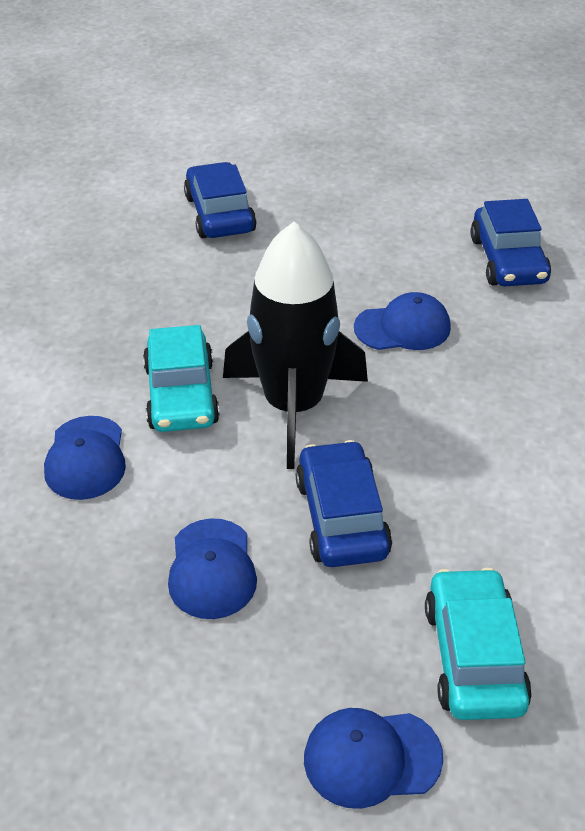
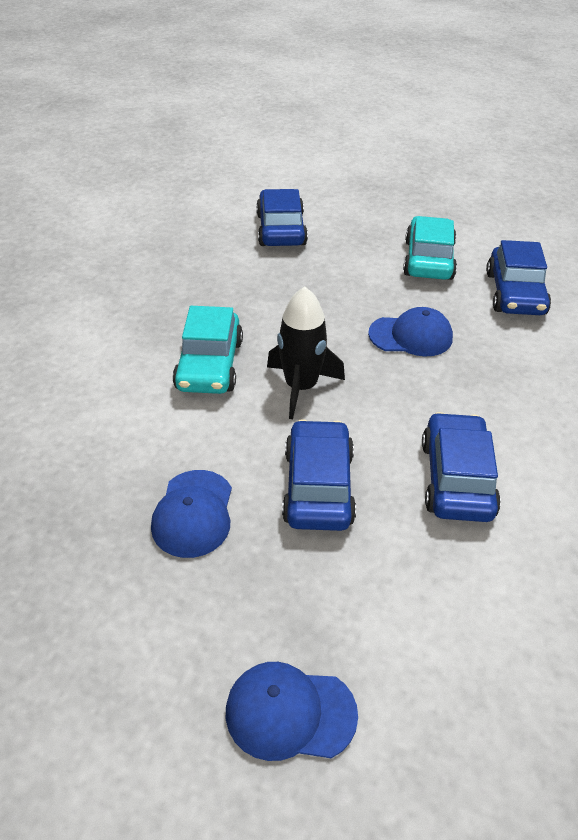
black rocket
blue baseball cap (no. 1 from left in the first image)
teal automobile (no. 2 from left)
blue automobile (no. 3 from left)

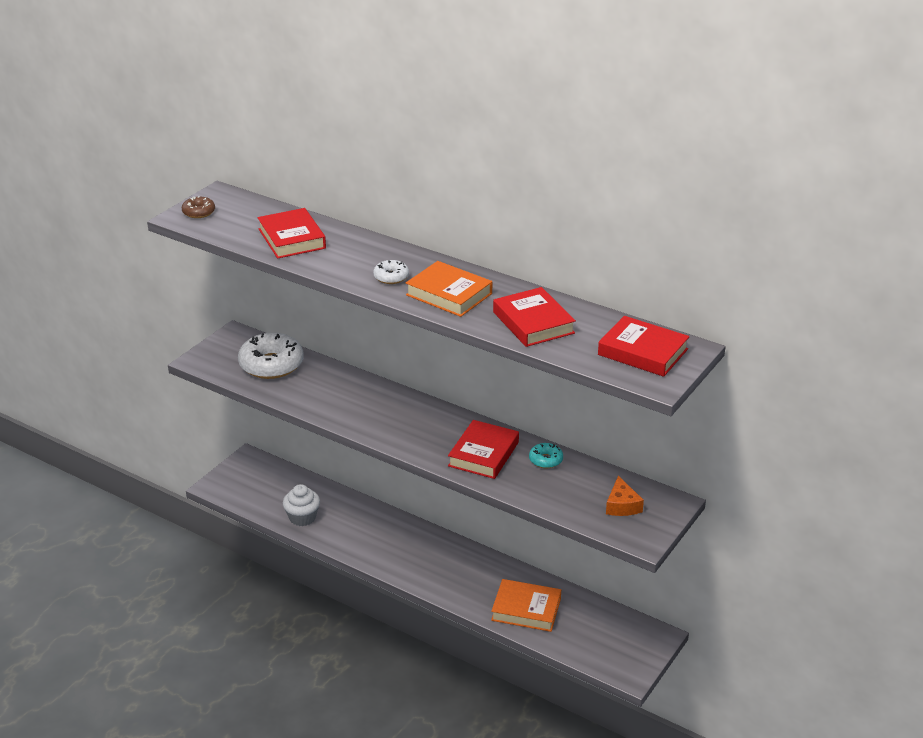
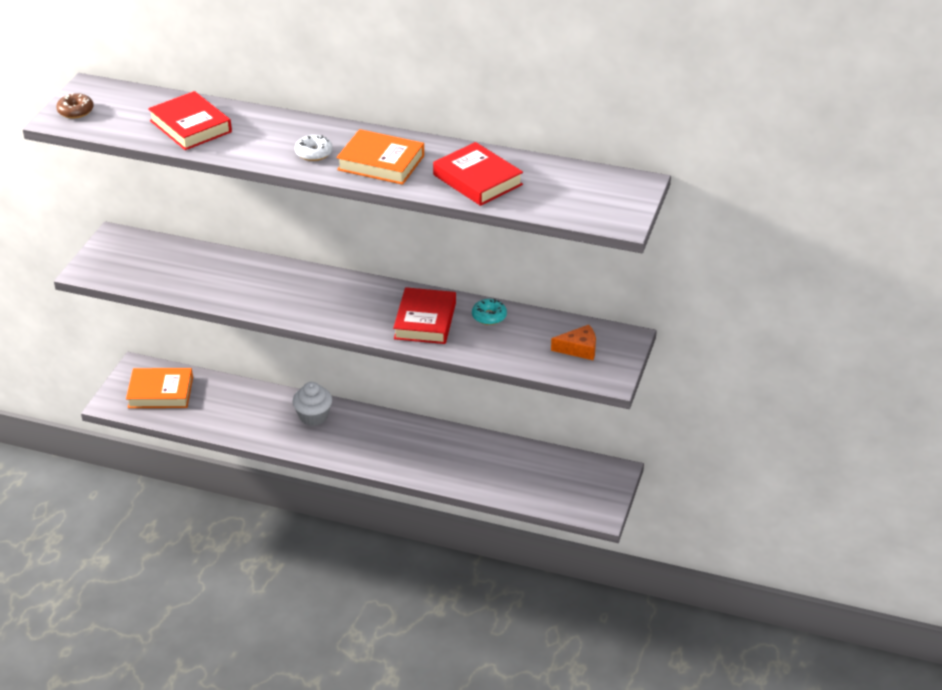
crimson hardcover (no. 4 from left in the first image)
white doughnut (no. 1 from left in the first image)
bright orange cheese wedge
white fairy cake
bright orange hardcover (no. 1 from left)

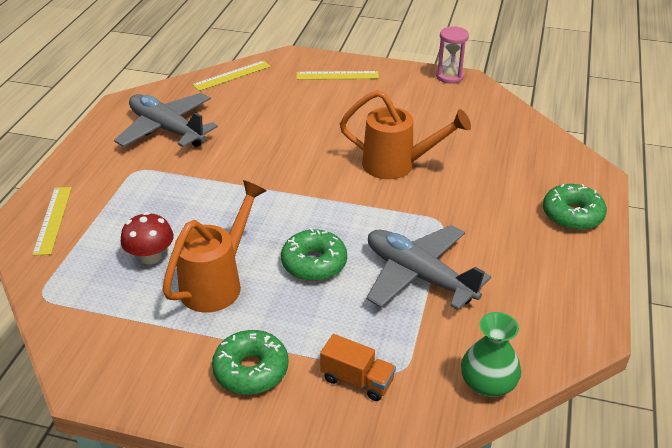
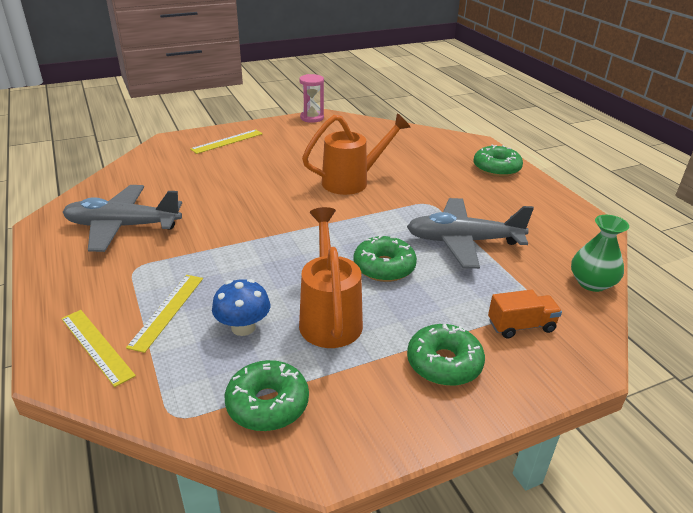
golden straightedge (no. 2 from left)
blue fungus
leaf-green doughnut (no. 1 from left)

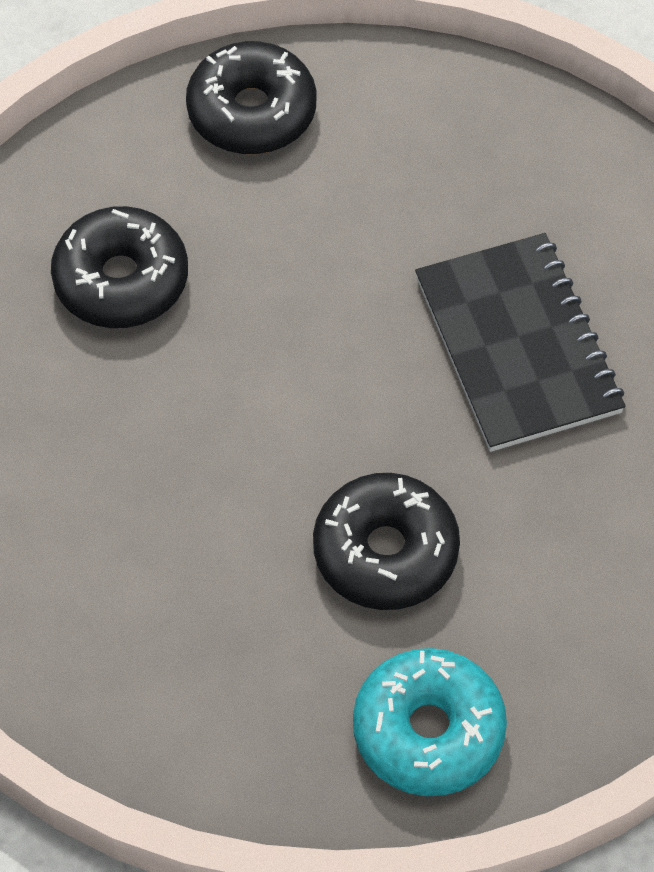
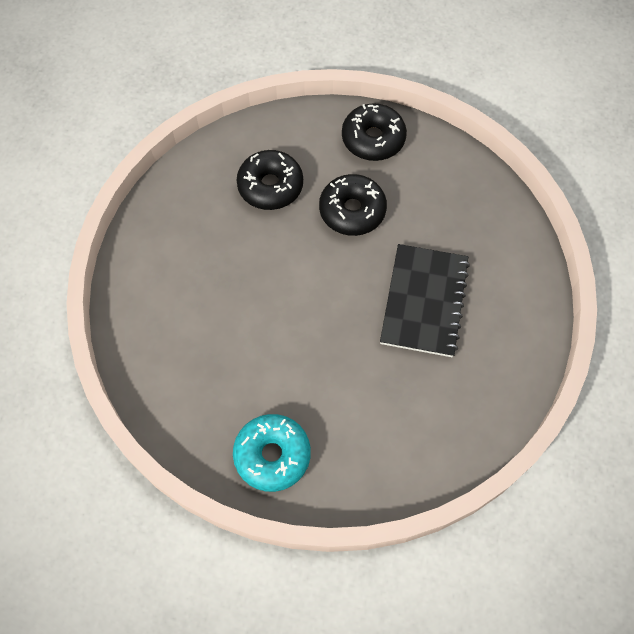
black doughnut (no. 2 from left)

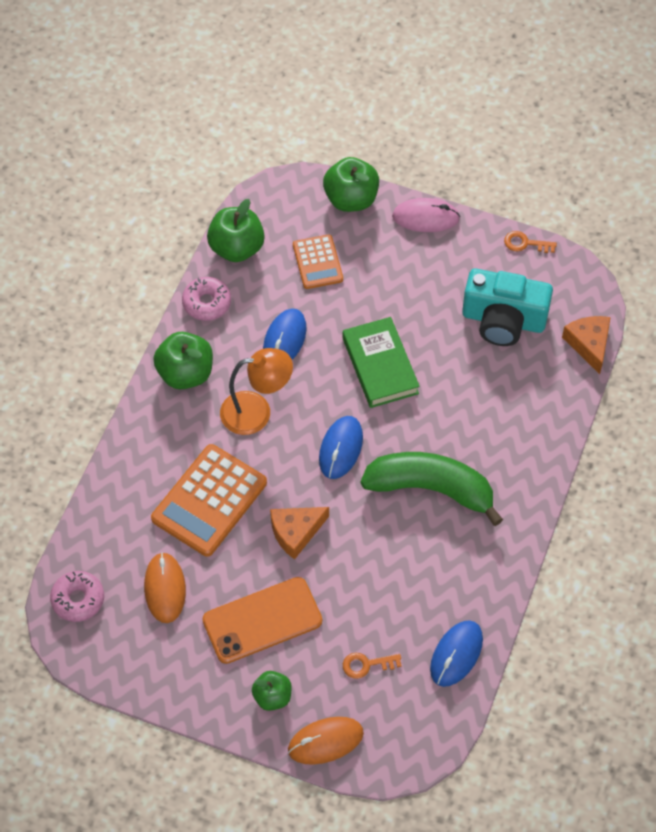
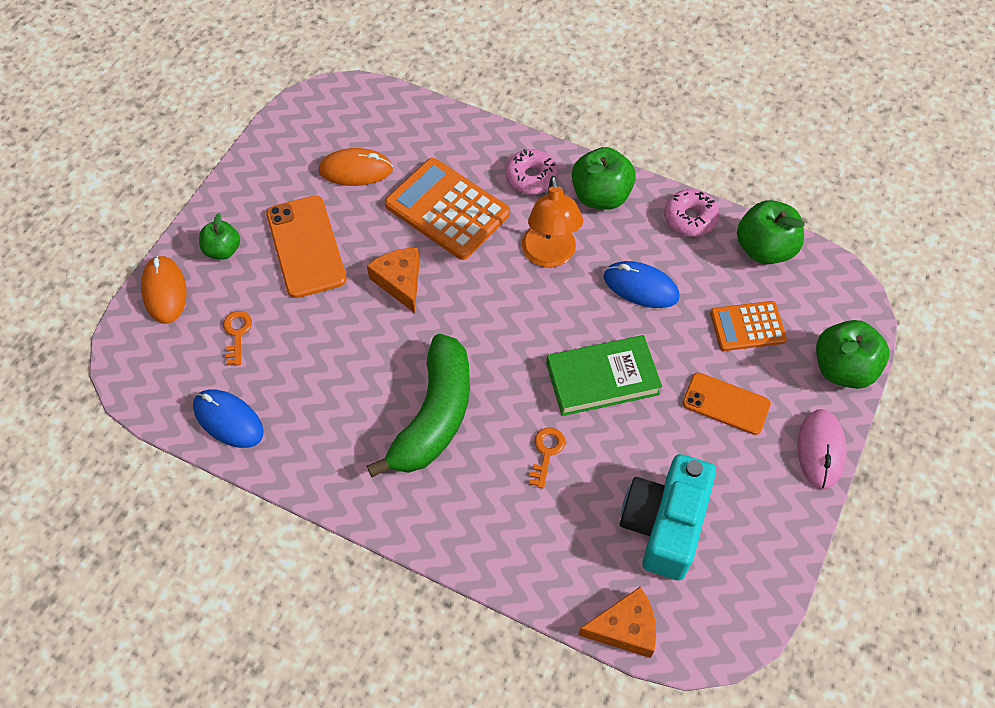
bright orange latchkey (no. 2 from left)
blue mouse (no. 2 from left in the first image)
rose-pink doughnut (no. 1 from left)
bright orange mobile phone (no. 2 from left)

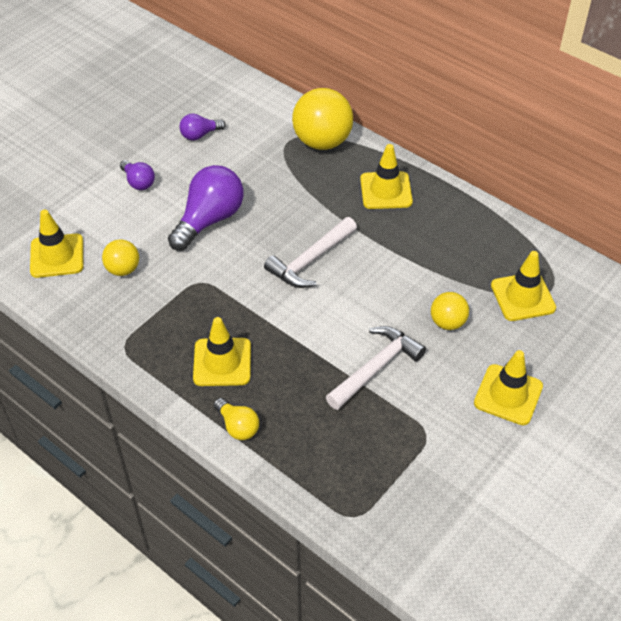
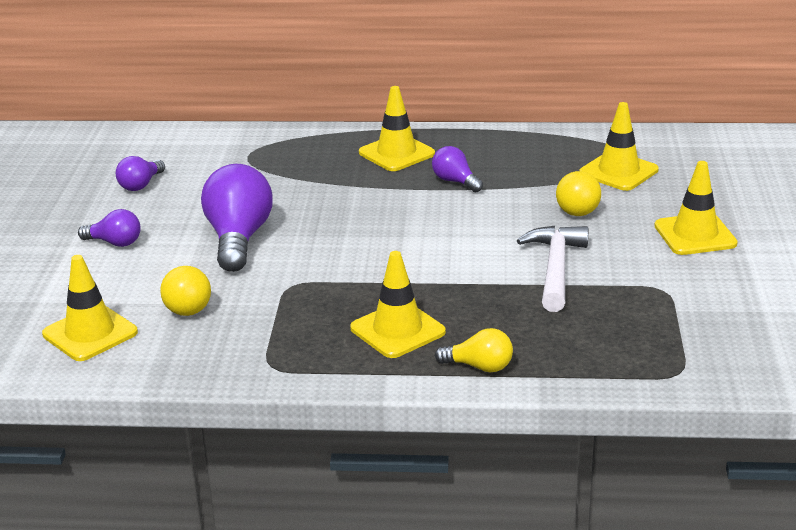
golden play ball (no. 2 from left in the first image)
white claw hammer (no. 1 from left in the first image)
royal purple lightbulb (no. 4 from left)

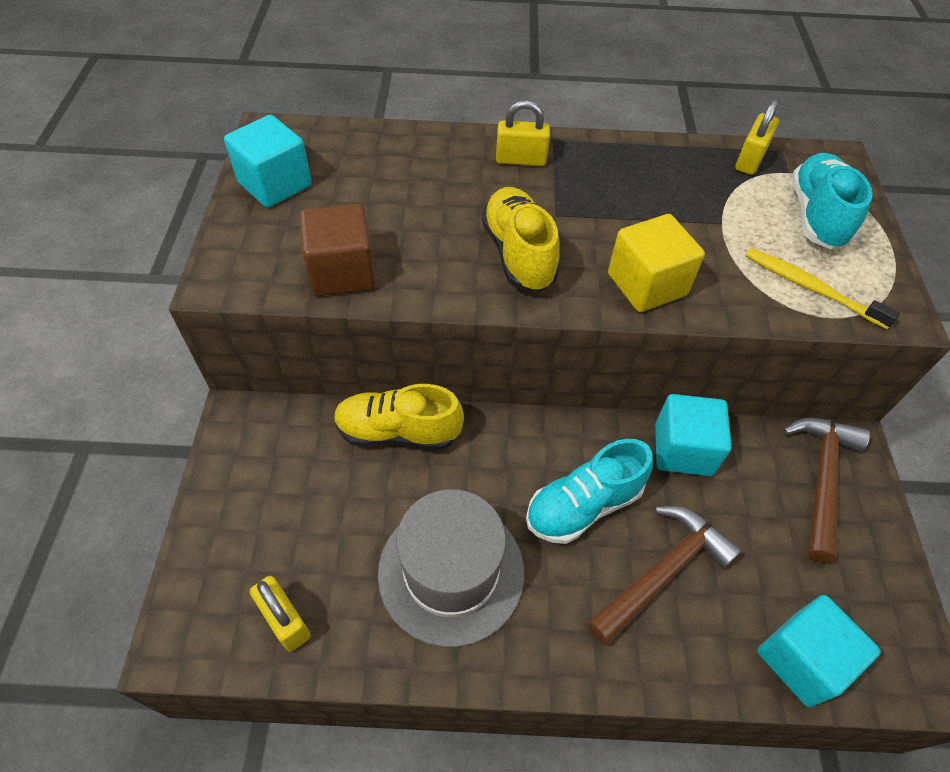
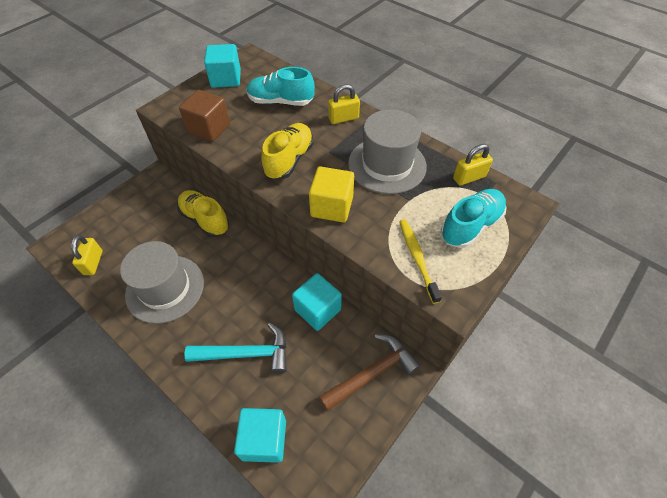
golden lock (no. 2 from left)
teal lace-up shoe (no. 1 from left)
teal claw hammer
ash-grey top hat (no. 2 from left)

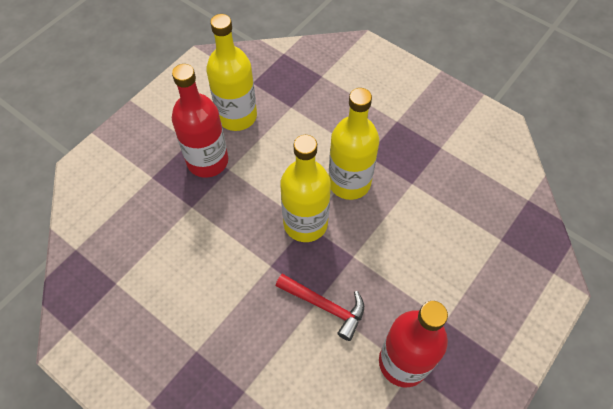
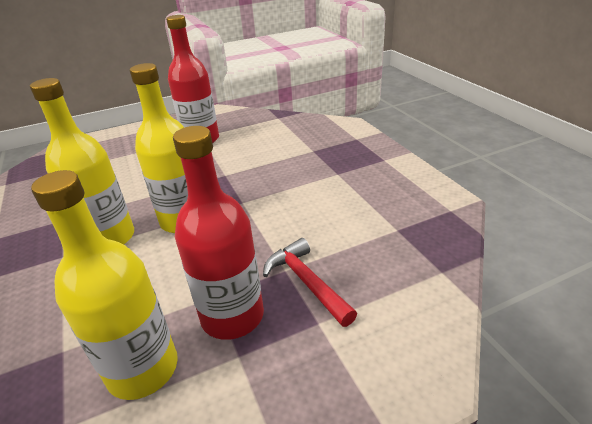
crimson claw hammer

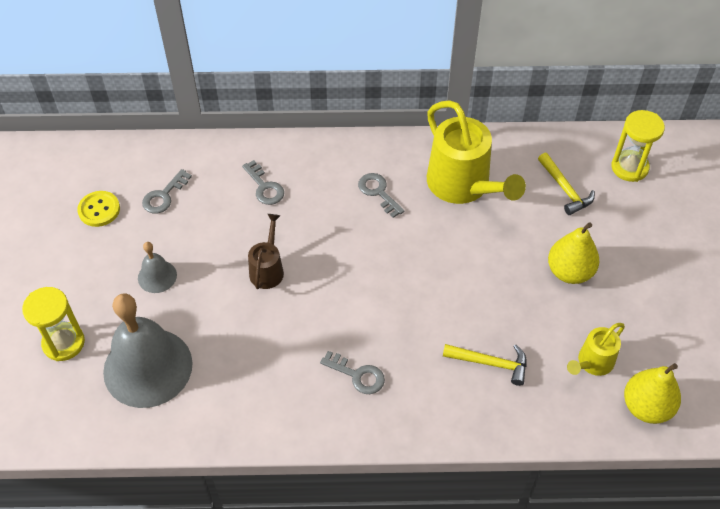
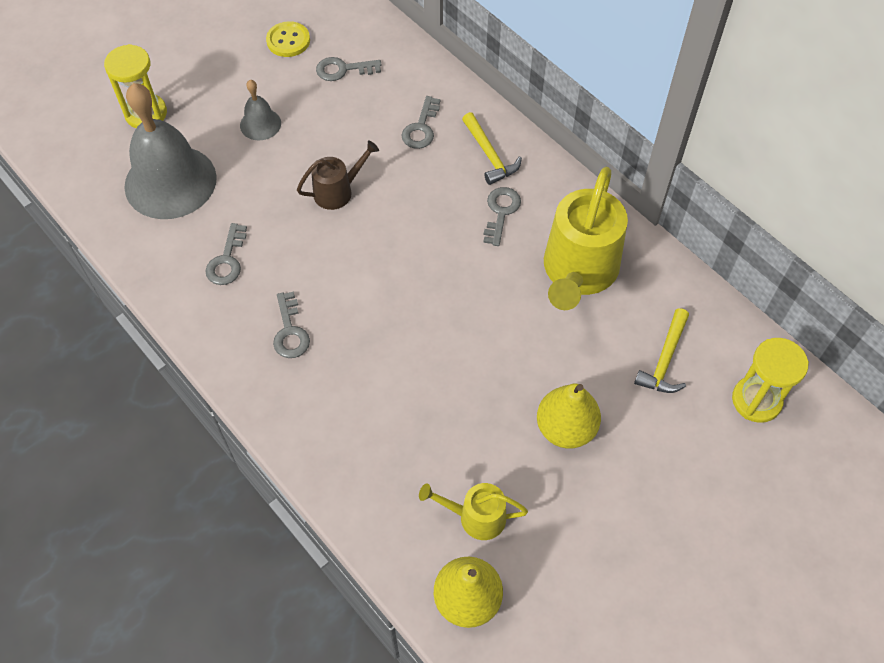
golden claw hammer (no. 1 from left)
ash-grey latchkey (no. 1 from left)

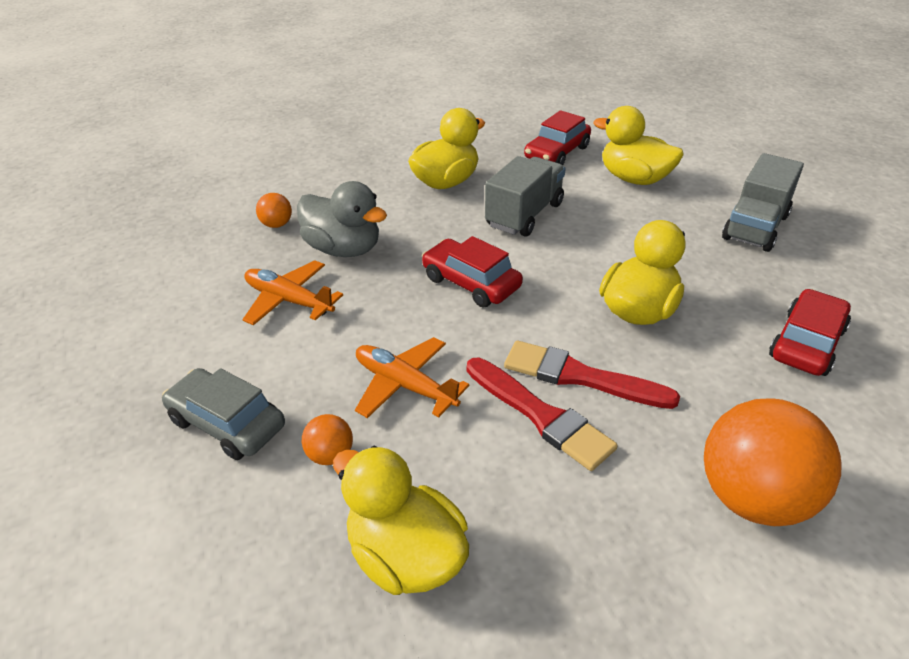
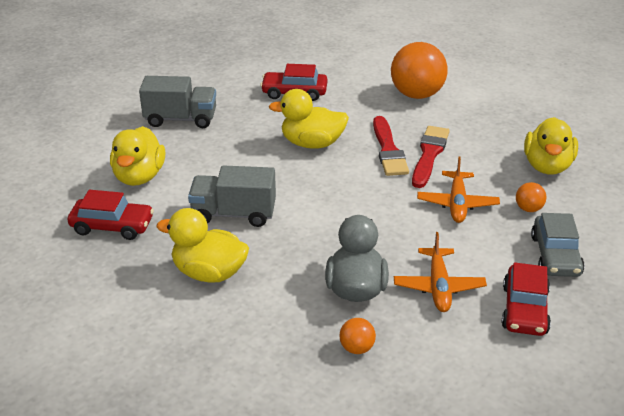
crimson automobile (no. 3 from left)

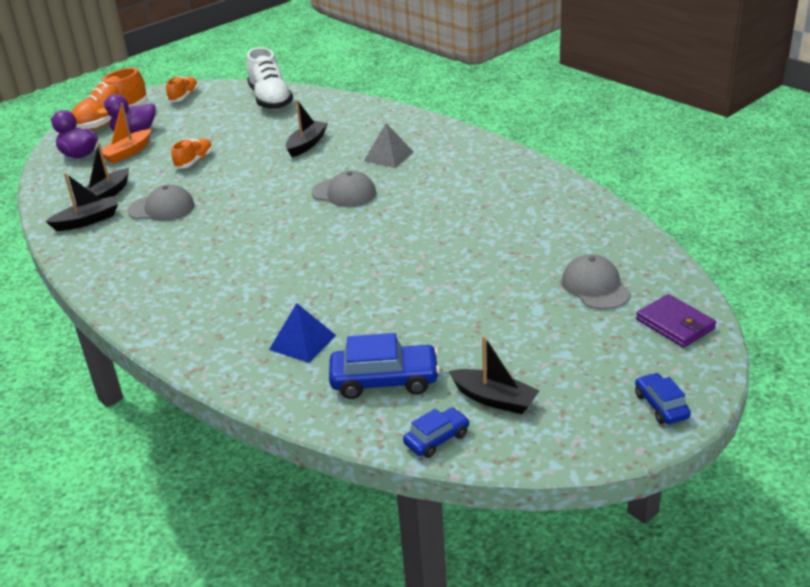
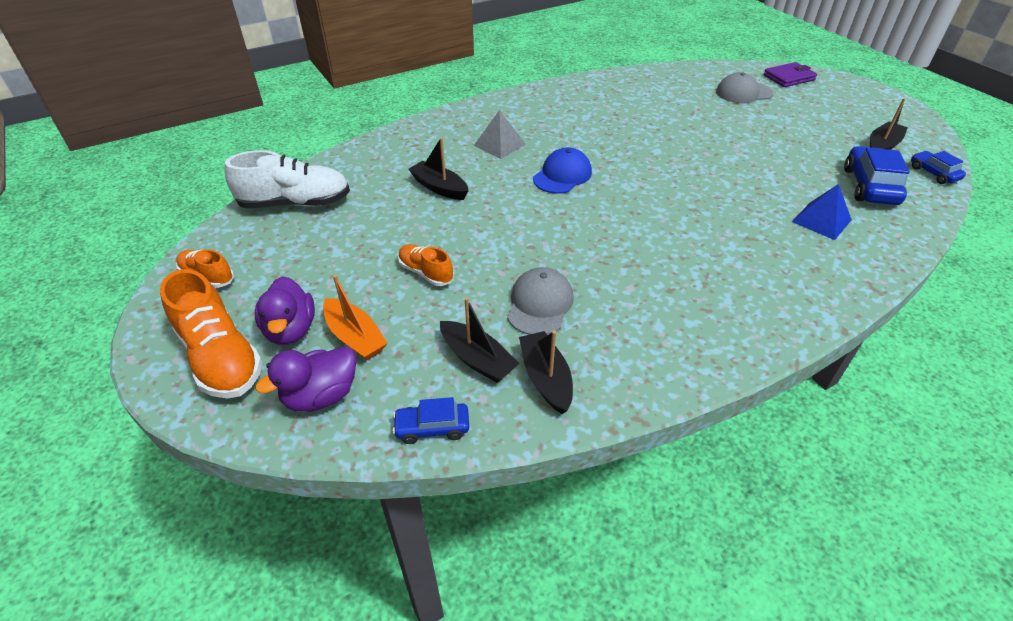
blue baseball cap
blue automobile (no. 1 from left)

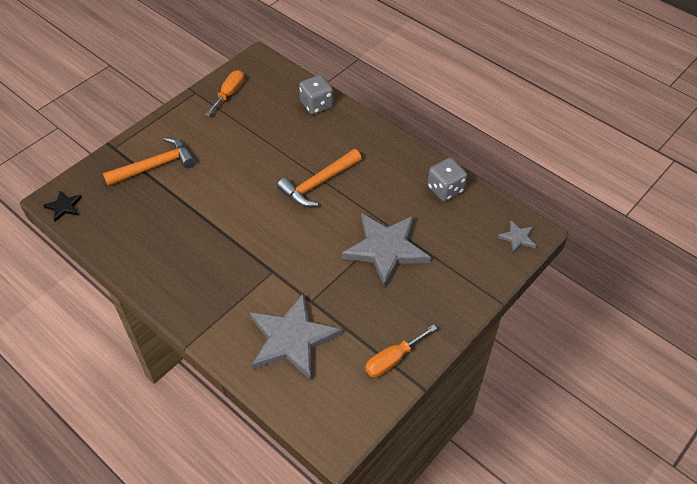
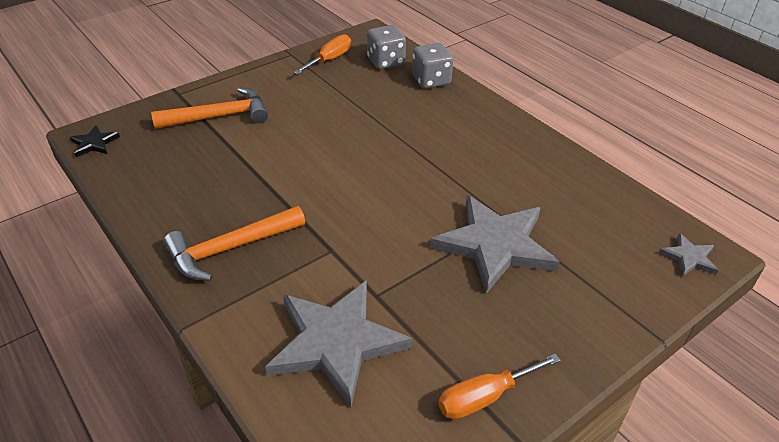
bright orange claw hammer (no. 2 from left)
ash-grey game die (no. 1 from left)

